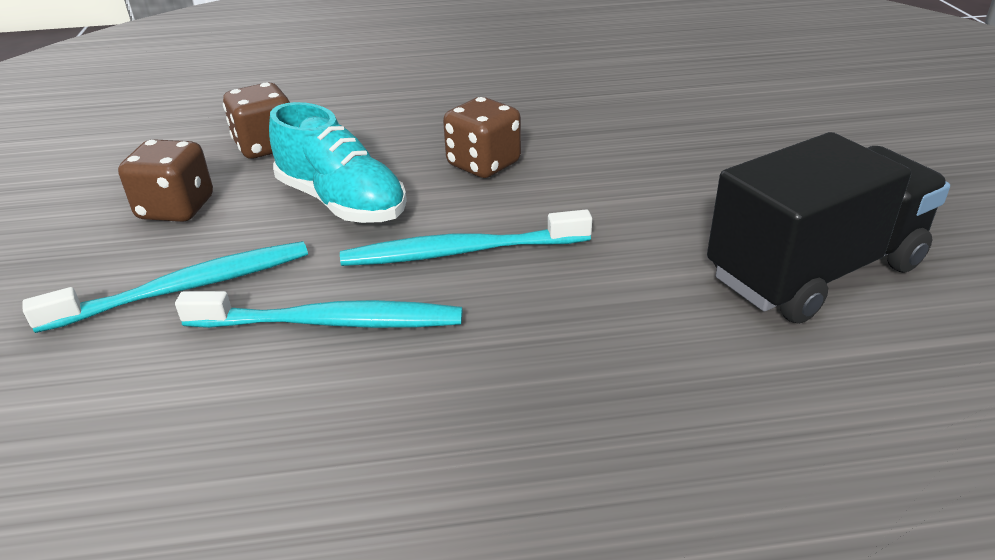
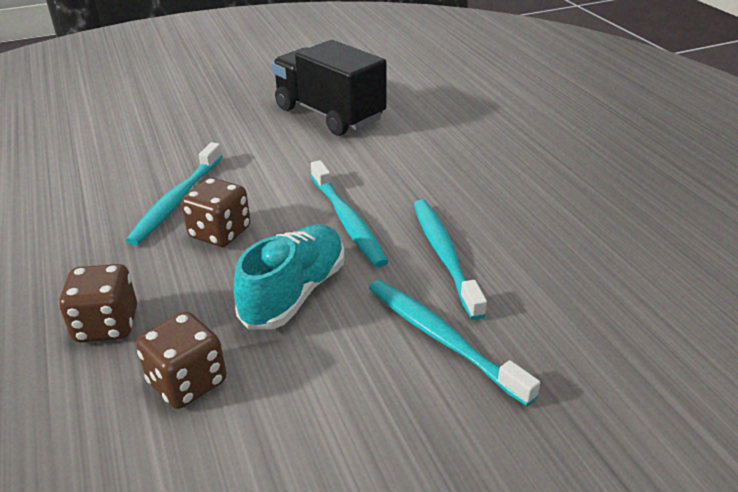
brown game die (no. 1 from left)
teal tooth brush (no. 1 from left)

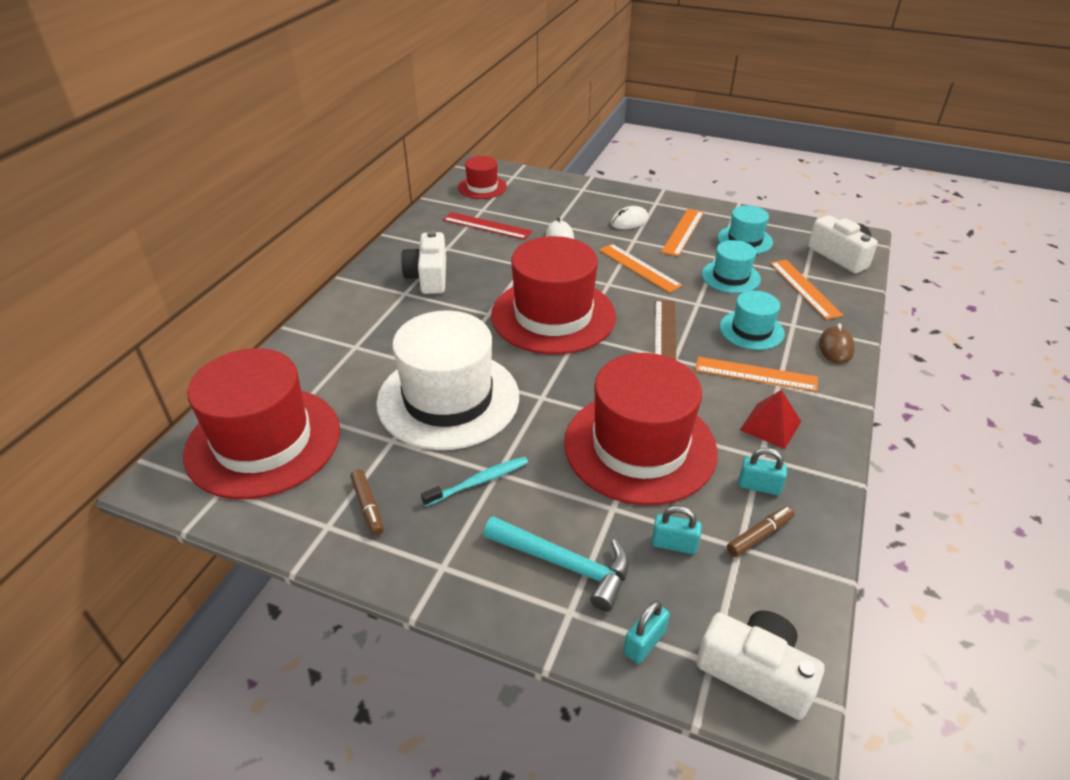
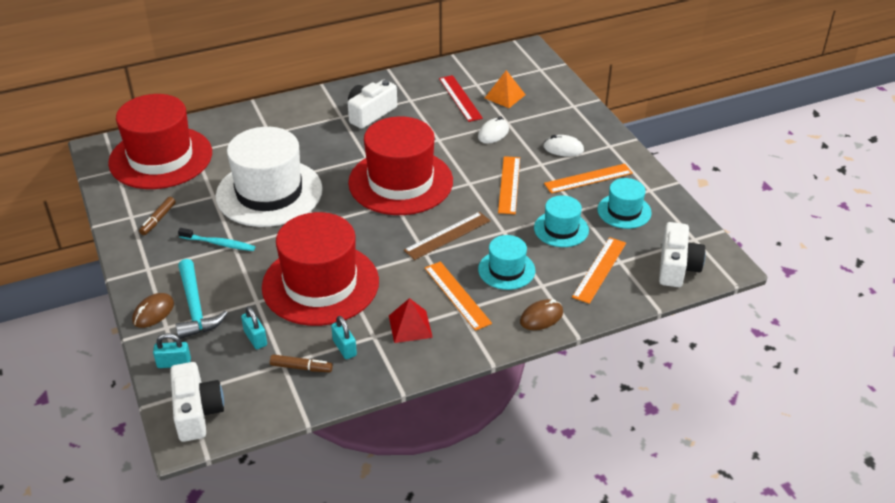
crimson top hat (no. 2 from left in the first image)
bright orange pyramid
brown mouse (no. 1 from left)

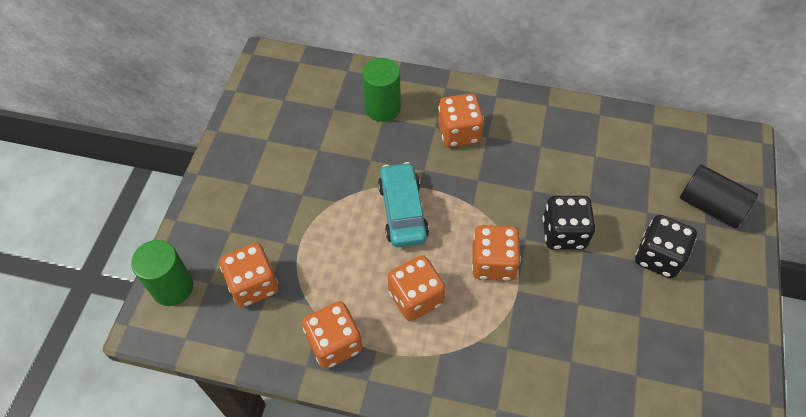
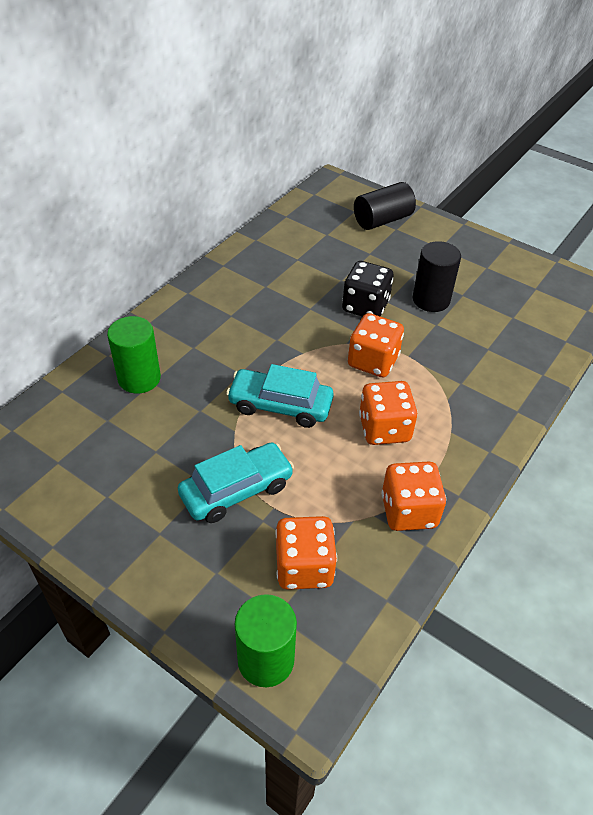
bright orange game die (no. 4 from left in the first image)
black game die (no. 2 from left in the first image)
black solid cylinder (no. 2 from left)
teal automobile (no. 1 from left)

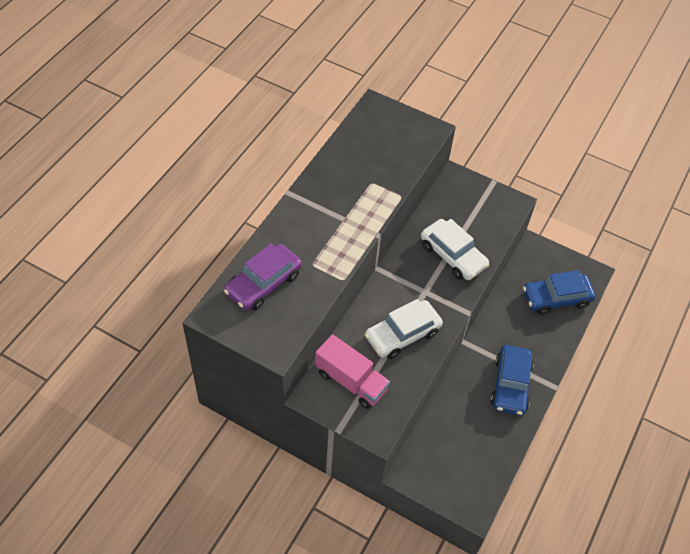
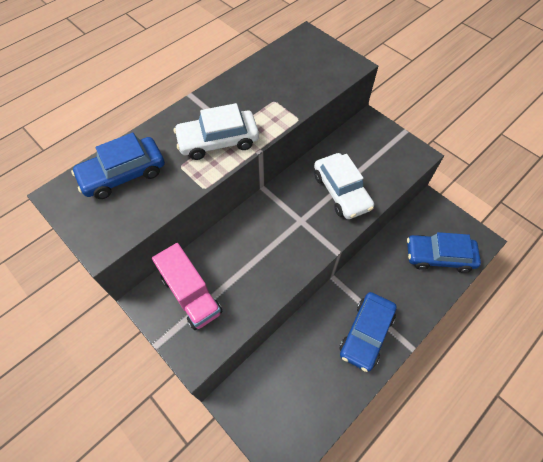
blue automobile (no. 1 from left)
white automobile (no. 1 from left)

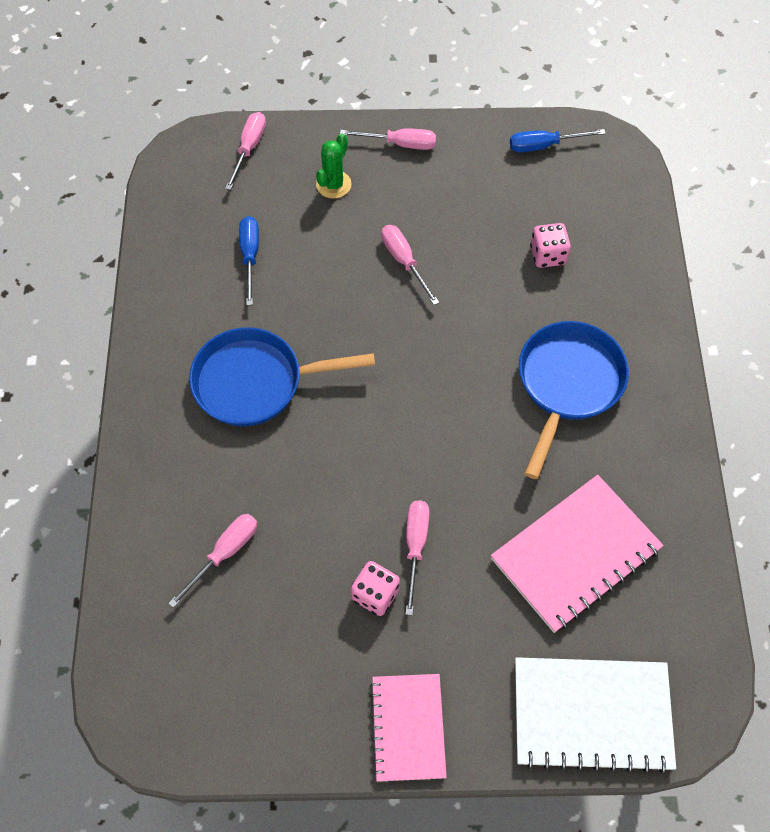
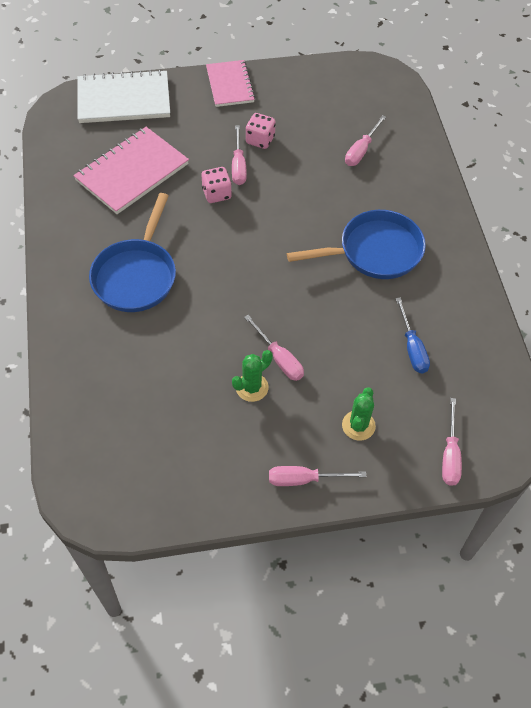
blue screwdriver (no. 2 from left in the first image)
rose-pink game die (no. 1 from left)
leaf-green cactus (no. 1 from left)

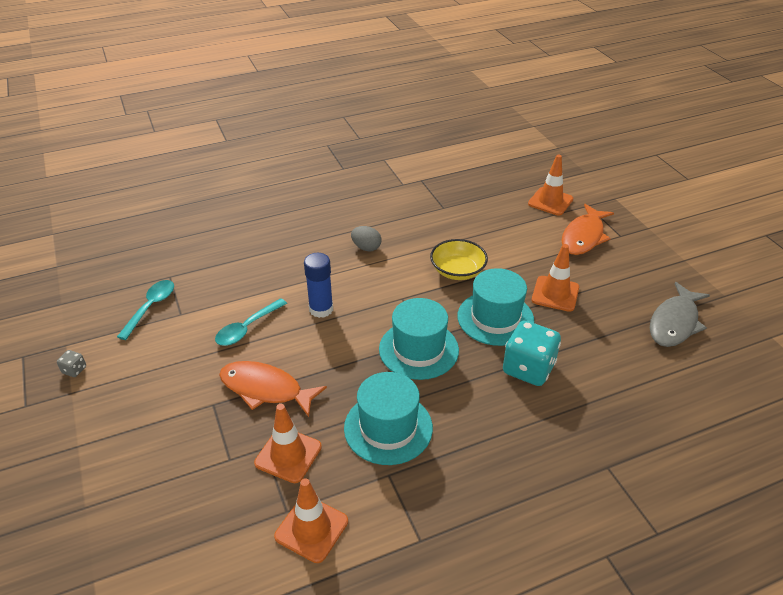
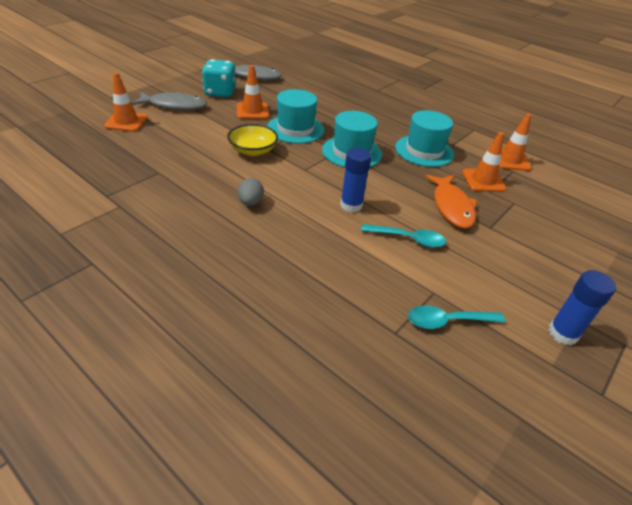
ash-grey toy fish (no. 1 from left)
teal game die
blue stick of glue (no. 2 from left)

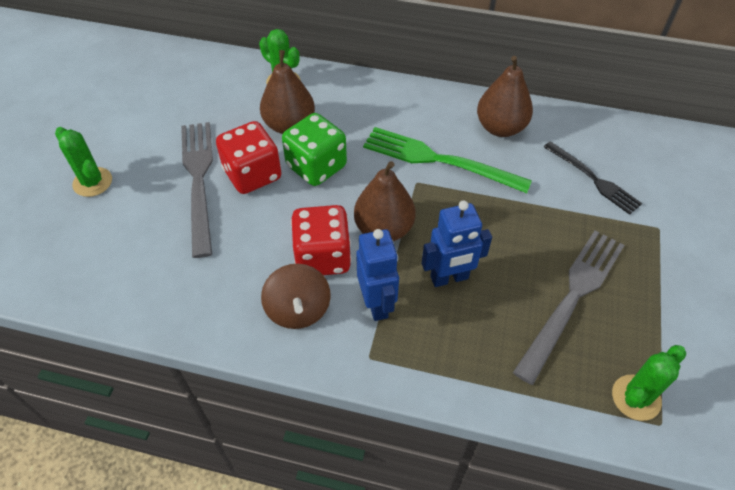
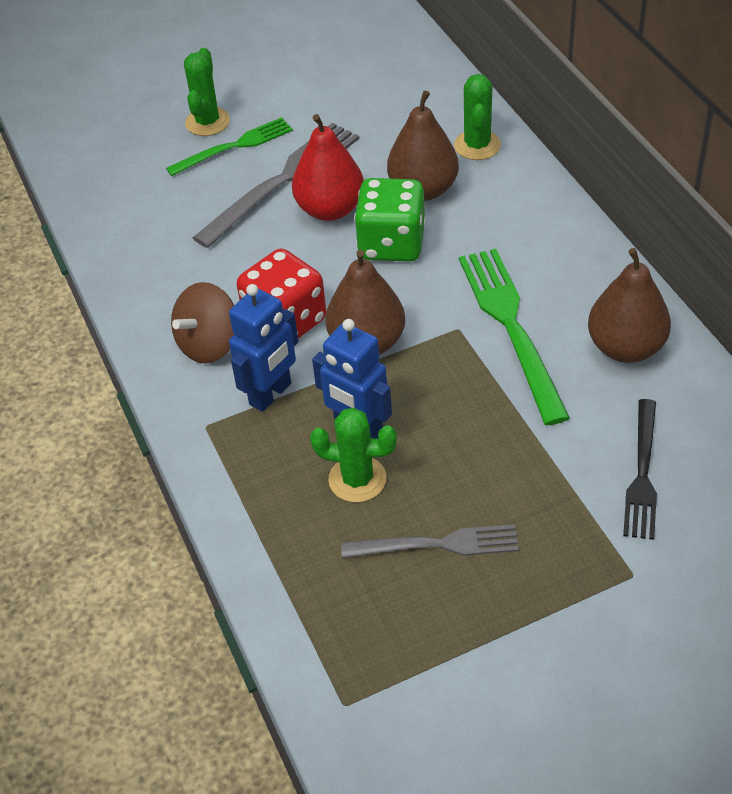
crimson pear
ash-grey dinner fork (no. 2 from left)
leaf-green cactus (no. 2 from left)
leaf-green dinner fork (no. 1 from left)

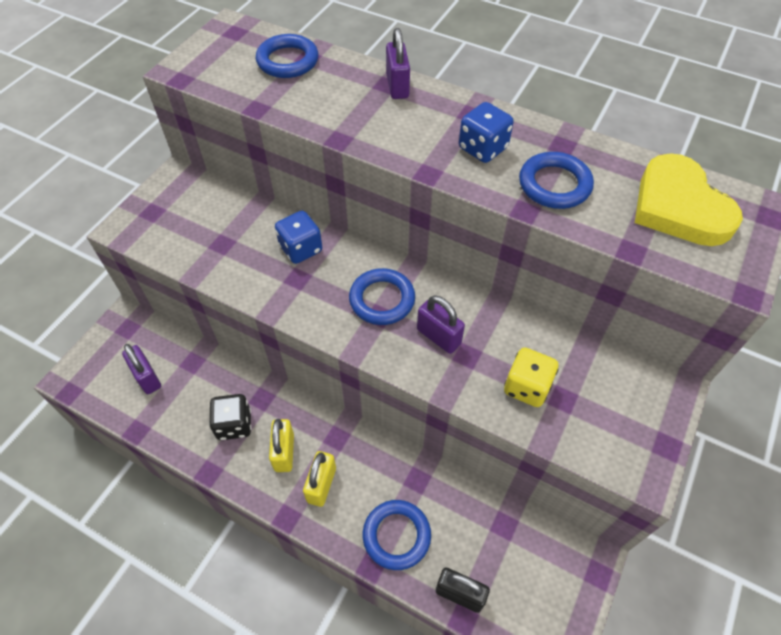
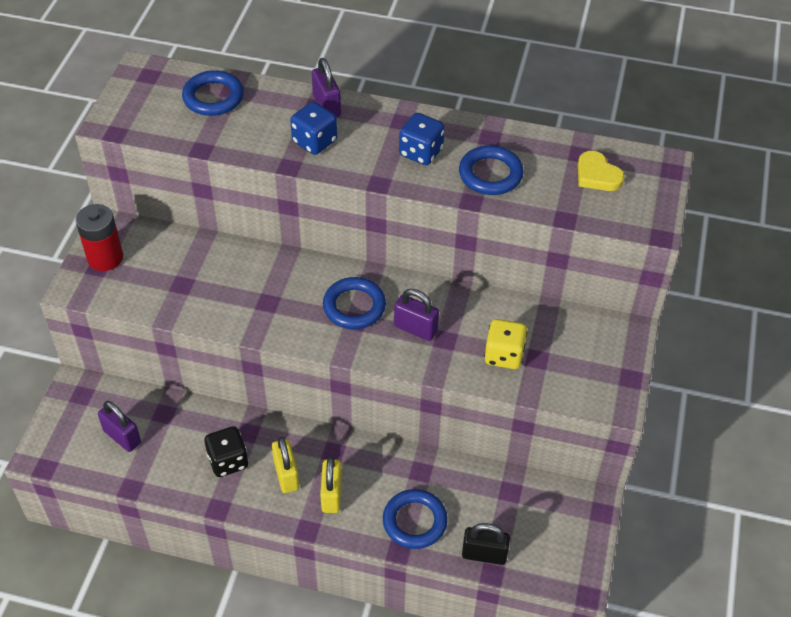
golden heart
blue game die (no. 1 from left)
crimson battery

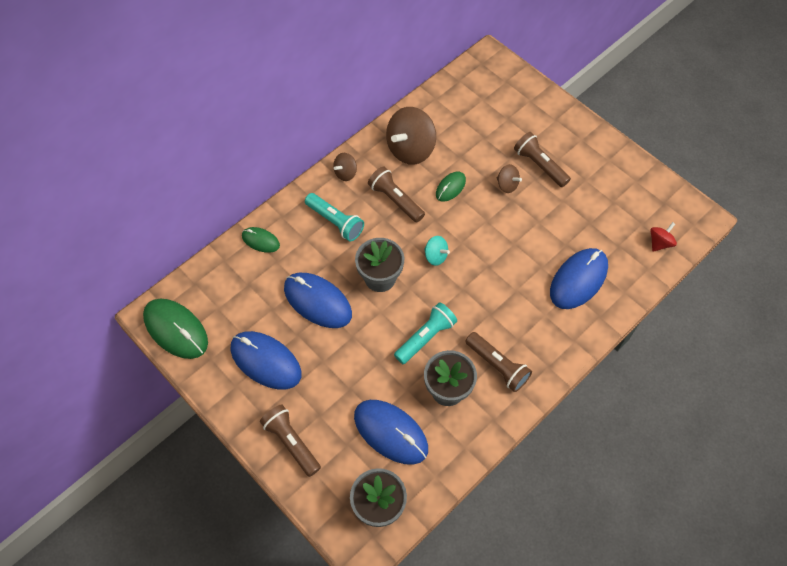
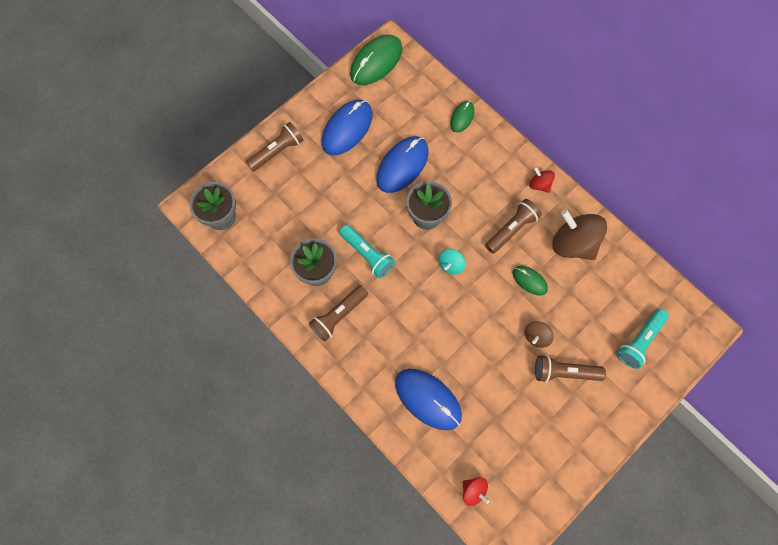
brown pocket torch (no. 4 from left)
crimson spinning top (no. 2 from left)
teal pocket torch (no. 2 from left)
blue mouse (no. 3 from left in the first image)

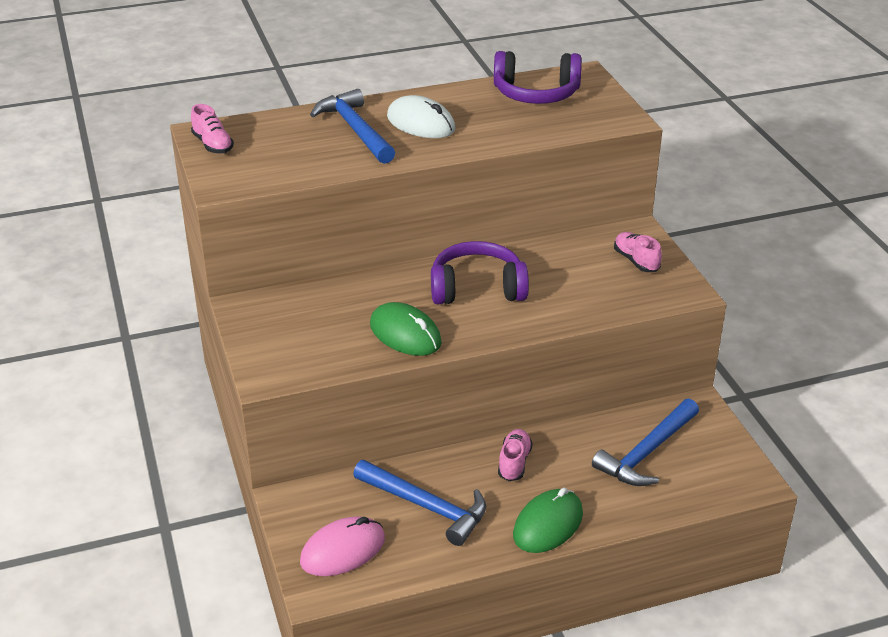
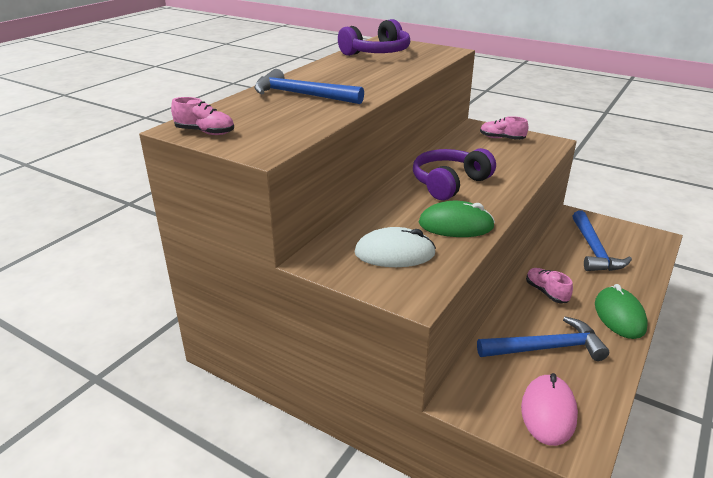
white mouse

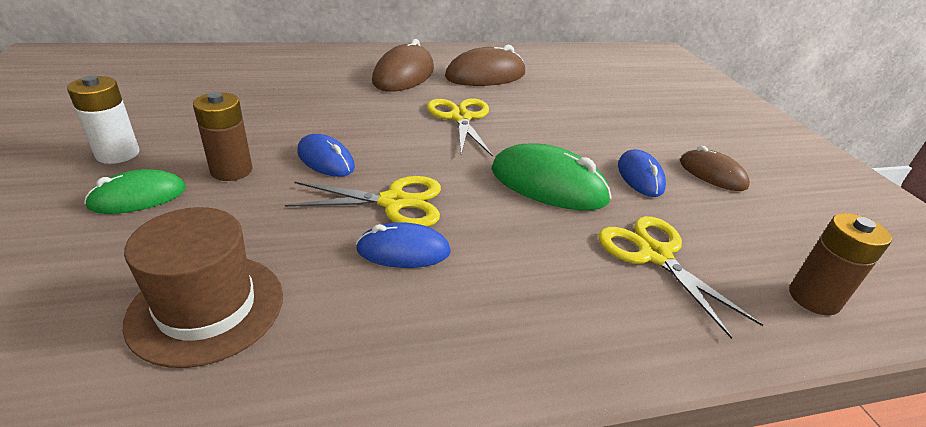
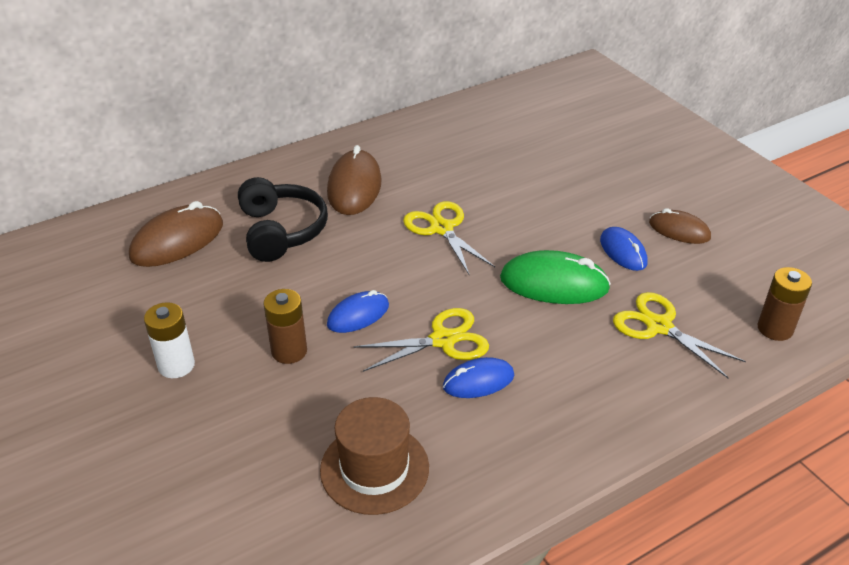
brown mouse (no. 1 from left)
blue mouse (no. 1 from left)
leaf-green mouse (no. 1 from left in the first image)
black over-ear headphones

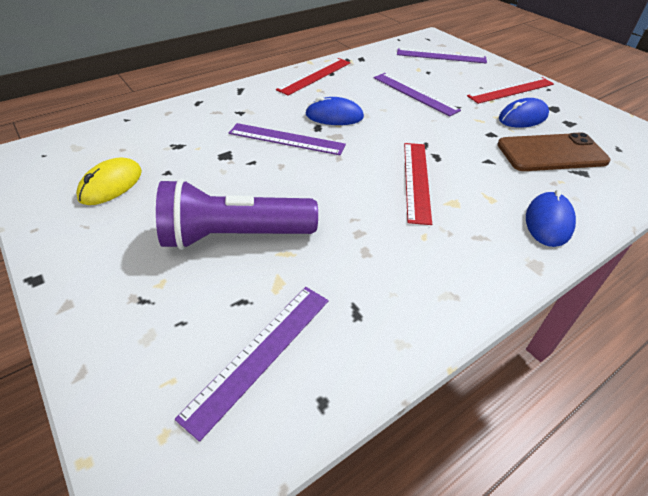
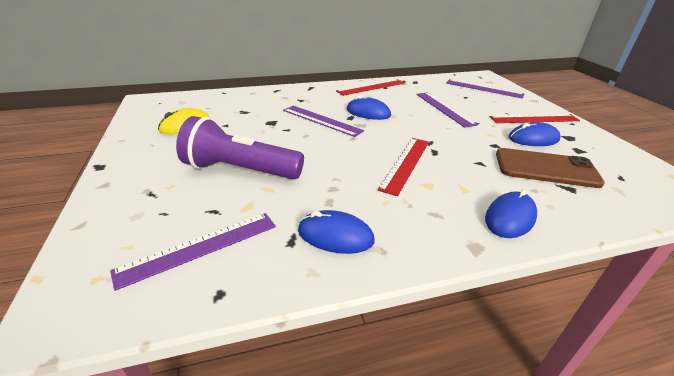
blue mouse (no. 1 from left)

